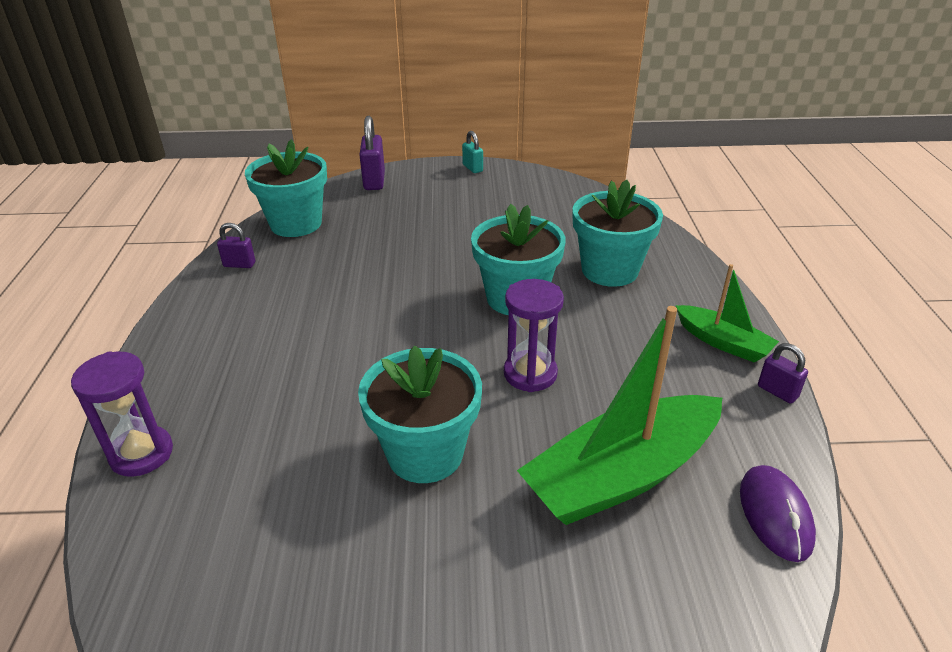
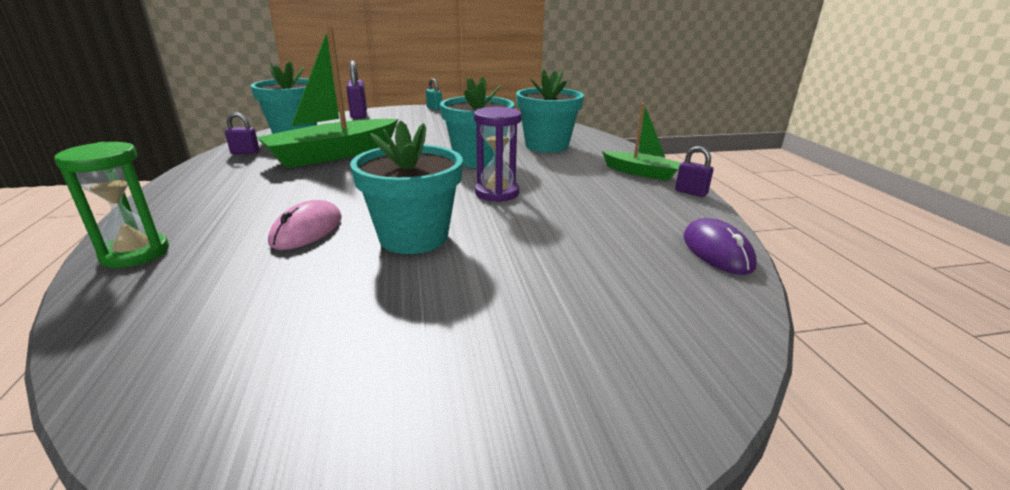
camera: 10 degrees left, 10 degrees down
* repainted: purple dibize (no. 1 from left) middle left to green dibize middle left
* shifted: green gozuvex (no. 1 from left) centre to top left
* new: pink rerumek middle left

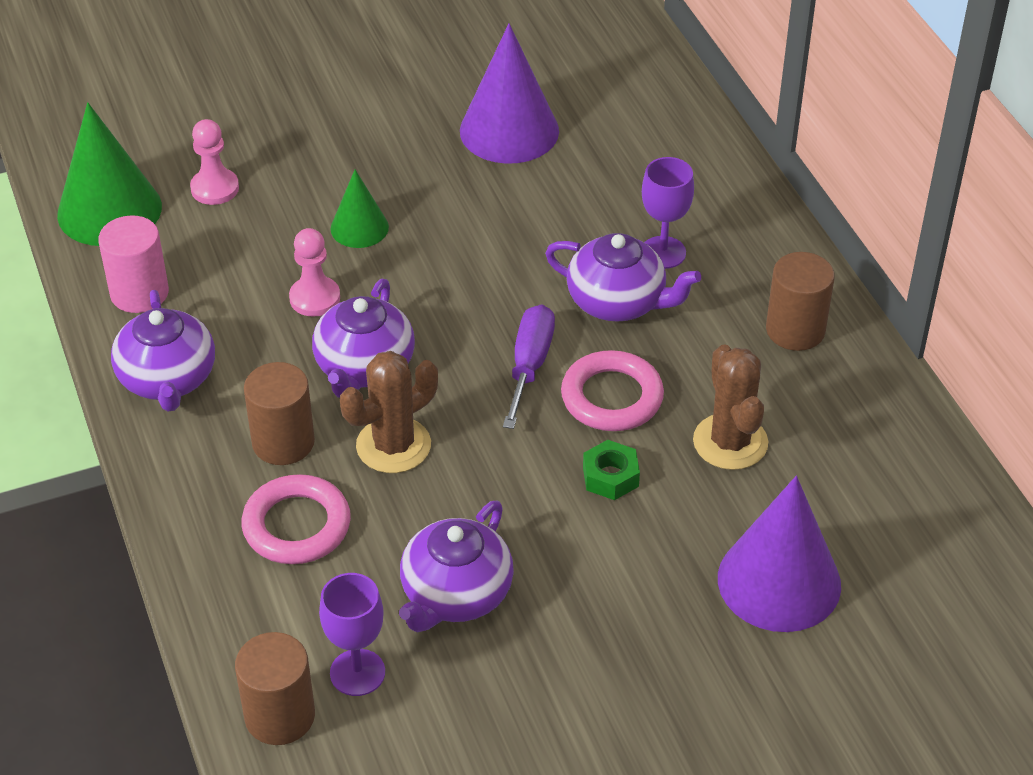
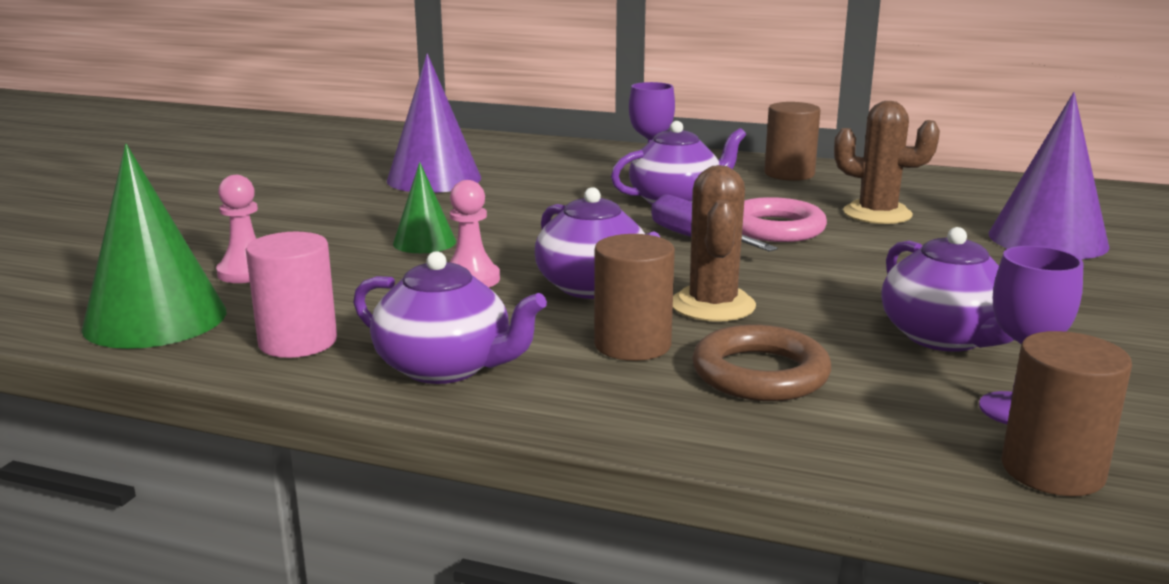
camera: 50 degrees left, 25 degrees down
* repainted: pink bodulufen (no. 1 from left) bottom left to brown bodulufen centre
* gone: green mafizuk centre

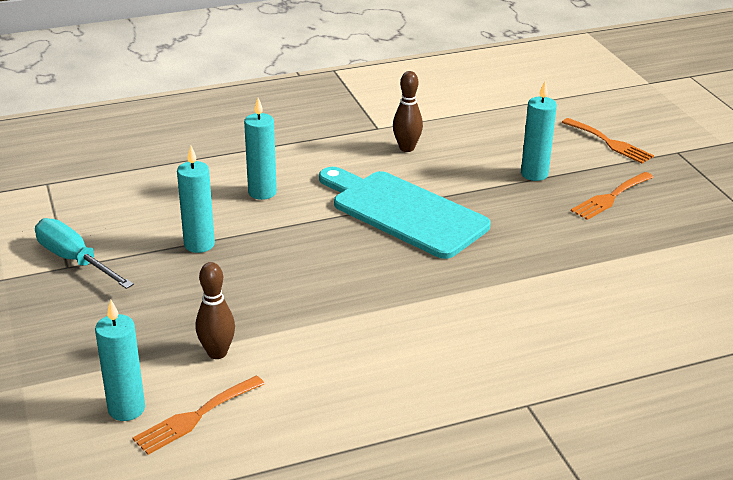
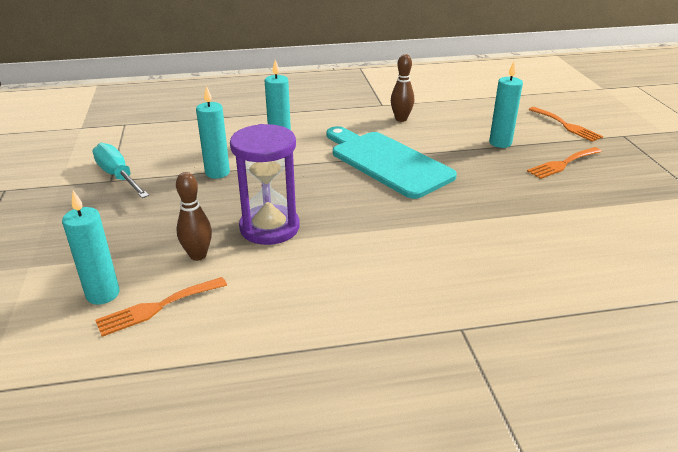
camera: 10 degrees right, 0 degrees up
* new: purple dibize centre

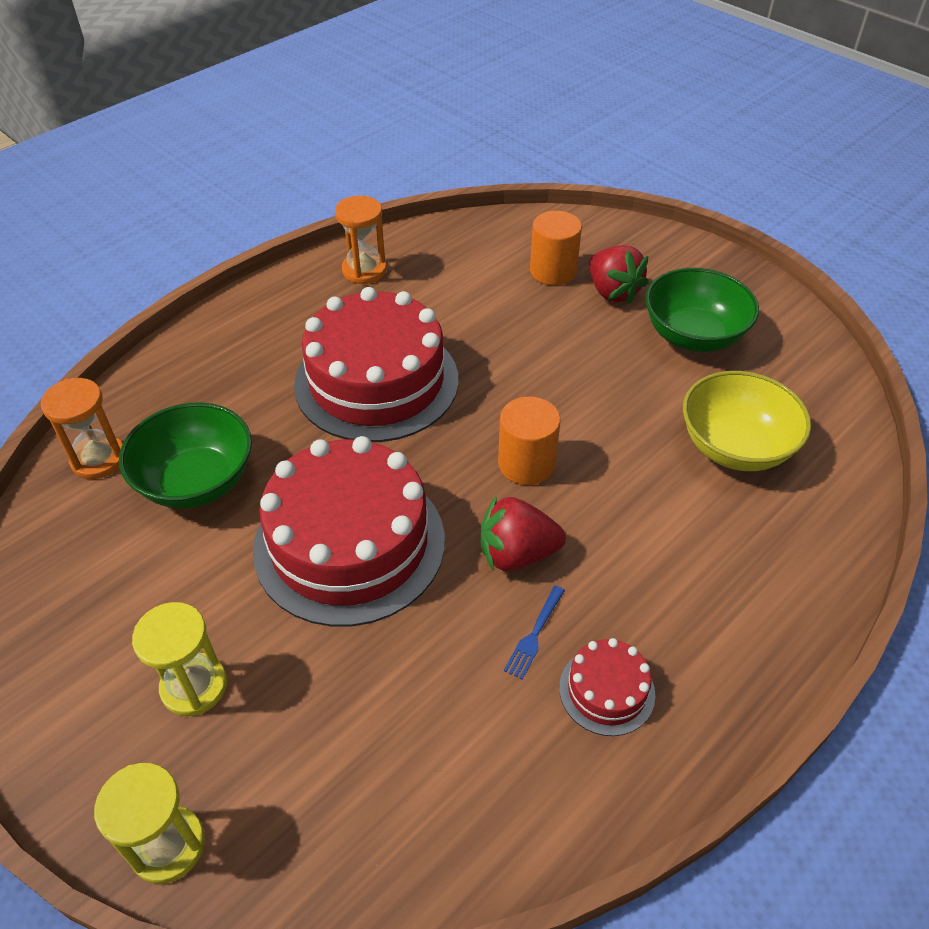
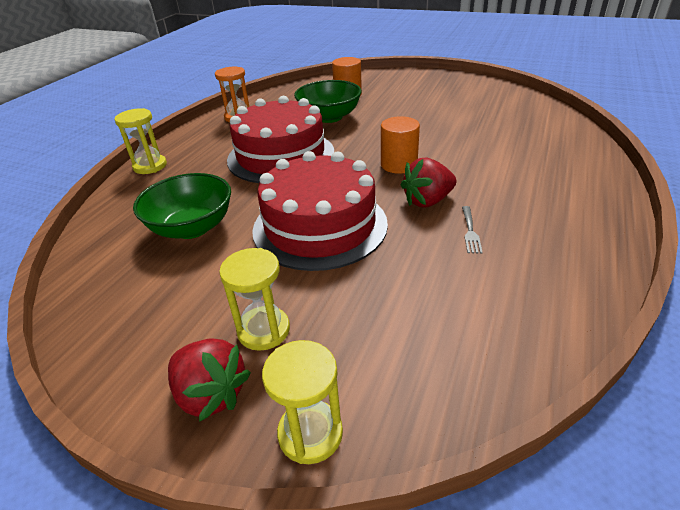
camera: 20 degrees left, 10 degrees down
* new: yellow dibize (no. 1 from left) top left
* shifted: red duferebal (no. 2 from left in the first image) top centre to red duferebal (no. 1 from left) bottom left
* shifted: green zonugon (no. 2 from left) middle right to top centre
* repainted: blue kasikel bottom centre to grey kasikel middle right
* gone: orange dibize (no. 1 from left) middle left
* gone: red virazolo (no. 3 from left) bottom centre
* gone: yellow zonugon middle right

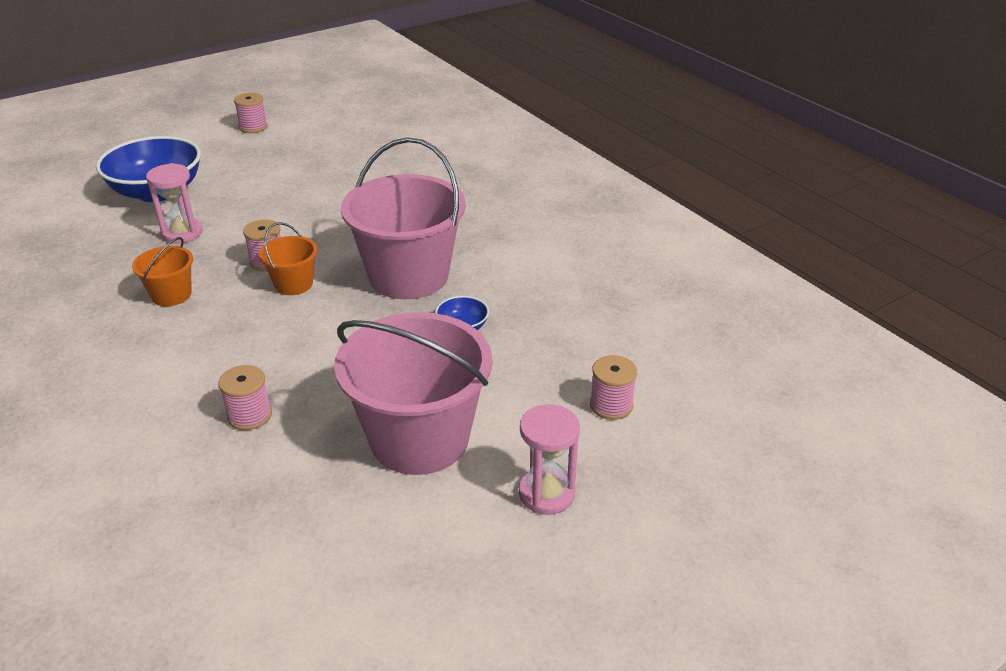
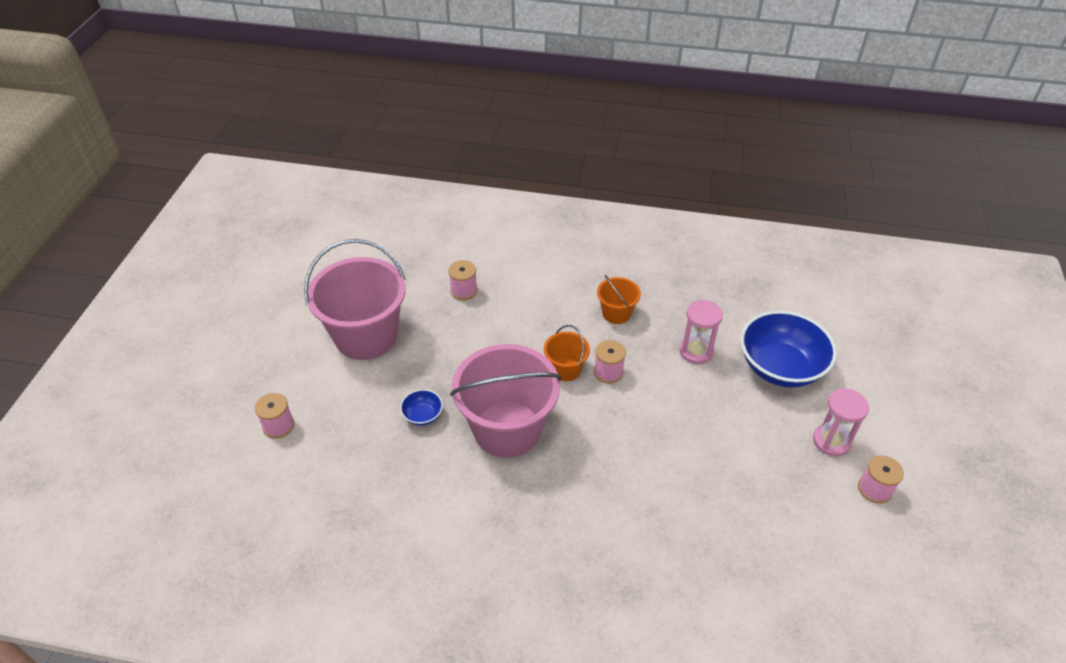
camera: 135 degrees right, 10 degrees up
* shifted: pink dibize (no. 2 from left) bottom centre to middle right

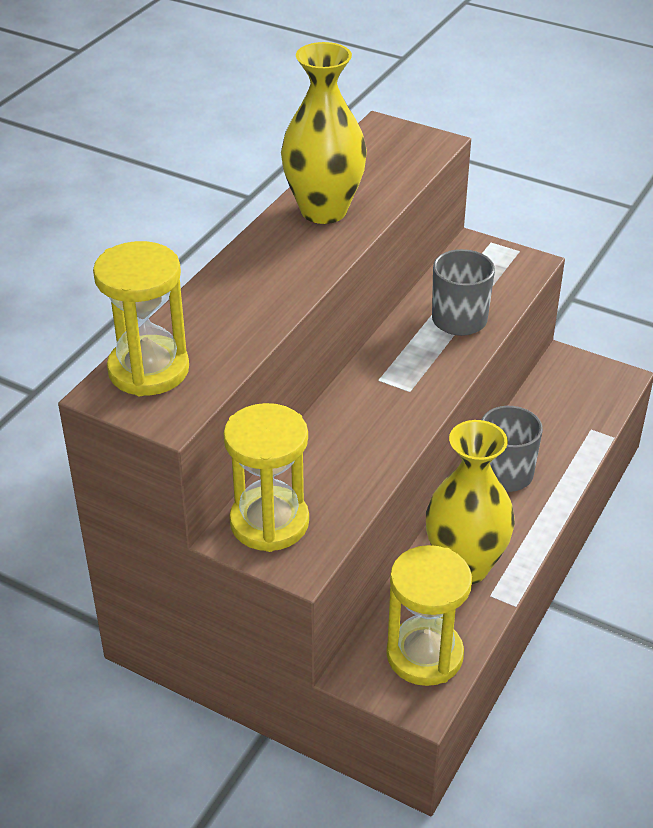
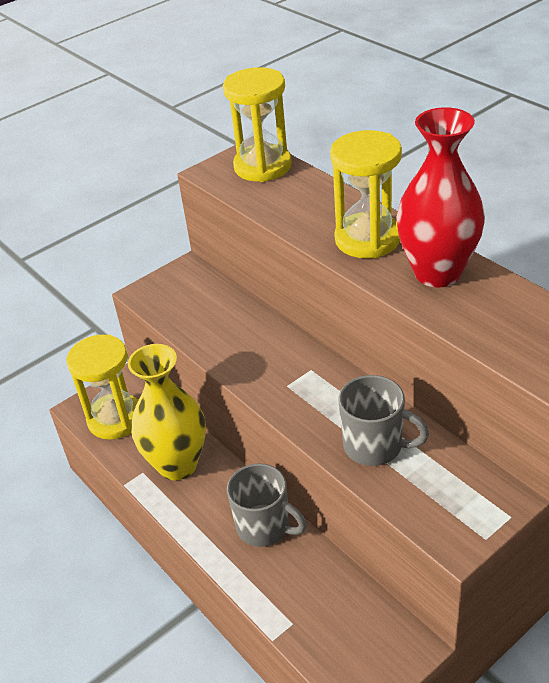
camera: 115 degrees right, 0 degrees up
* shifted: yellow dibize (no. 2 from left in the first image) centre to yellow dibize (no. 3 from left) top right
* repainted: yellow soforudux (no. 1 from left) top centre to red soforudux top right

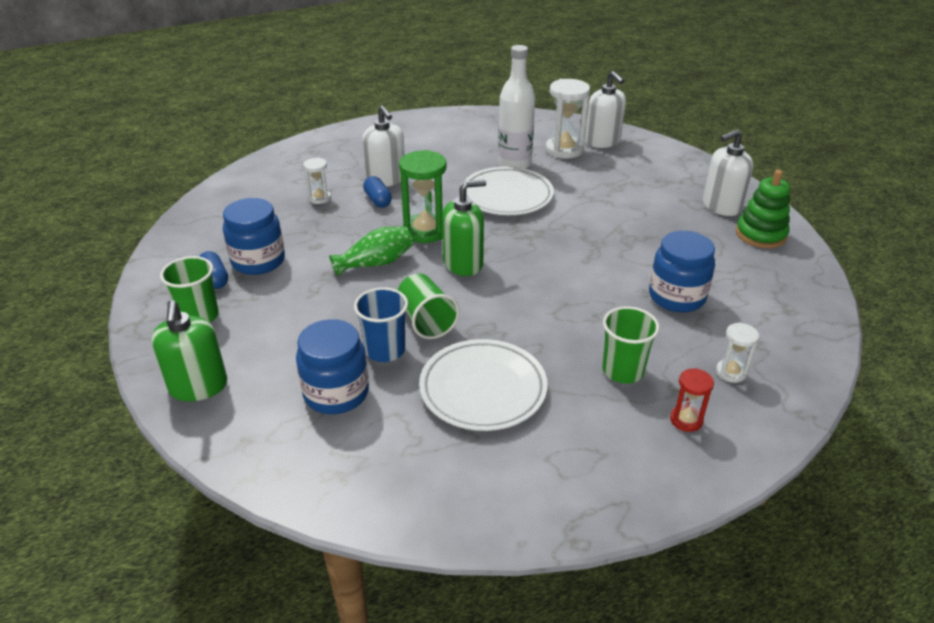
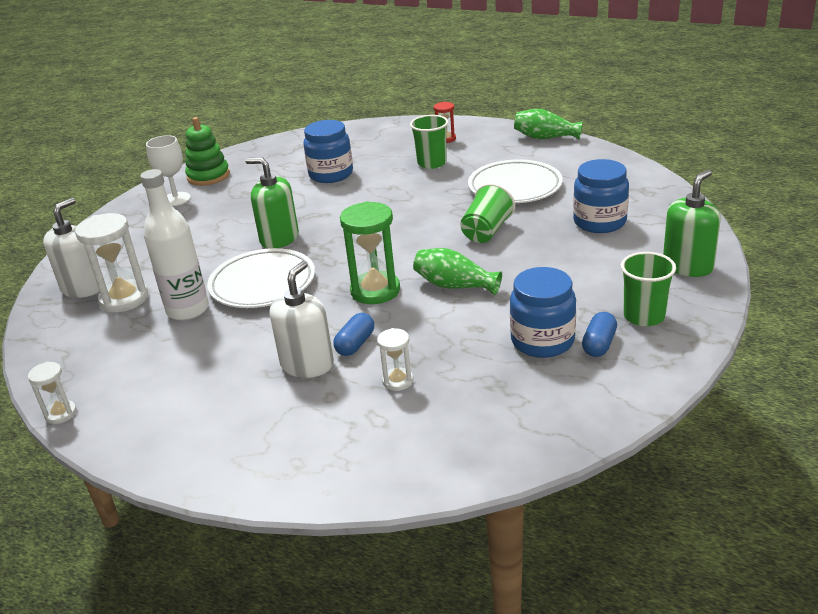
camera: 125 degrees left, 5 degrees down
* shifted: white dibize (no. 3 from left in the first image) middle right to white dibize (no. 1 from left) middle left
* swapped: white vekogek (no. 3 from left) top right to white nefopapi top left
* shifted: green vekogek (no. 2 from left in the first image) centre to green vekogek (no. 1 from left) top left
* new: green soforudux (no. 2 from left) top right
* gone: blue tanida centre

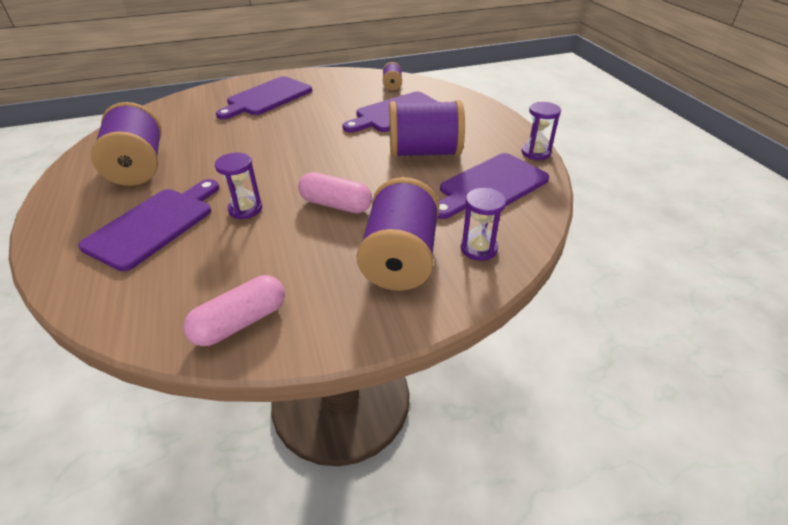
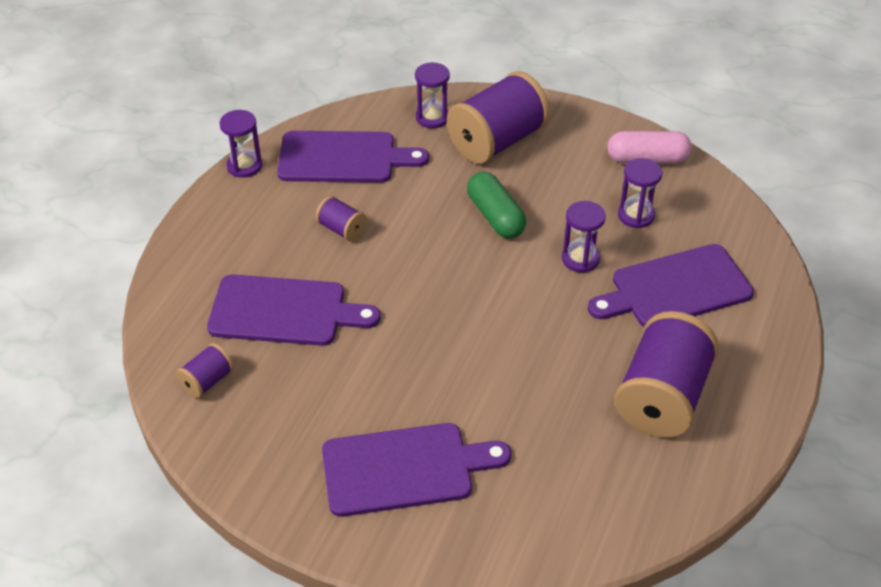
camera: 140 degrees left, 5 degrees up
* scaled: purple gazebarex (no. 4 from left in the first image) top centre = centre x0.46
* repainted: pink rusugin (no. 2 from left) centre to green rusugin centre
* new: purple dibize (no. 4 from left) top right

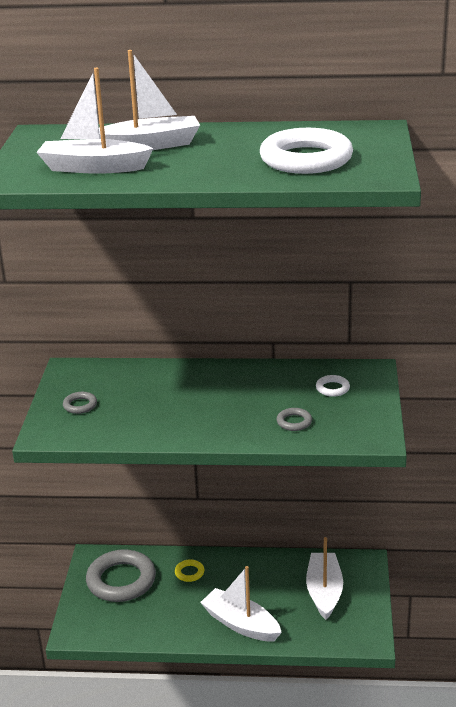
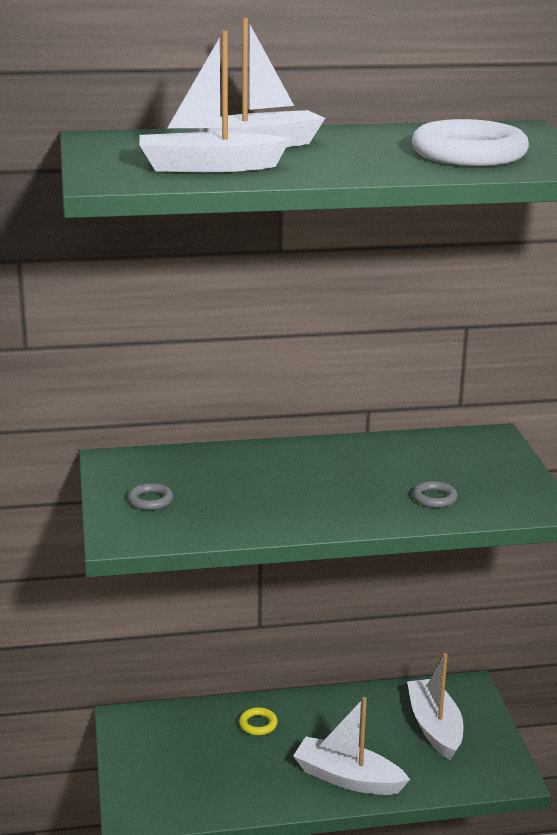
camera: 15 degrees left, 5 degrees down
* gone: grey bodulufen (no. 2 from left) bottom left
* gone: white bodulufen (no. 2 from left) middle right

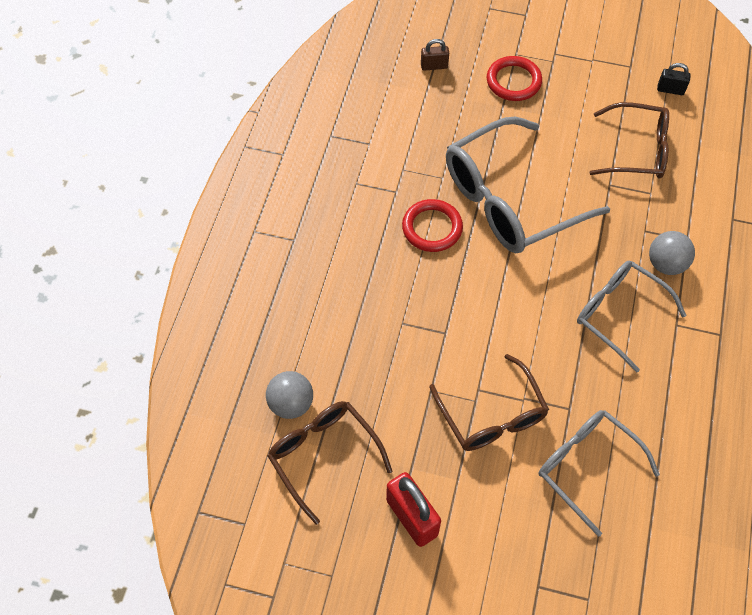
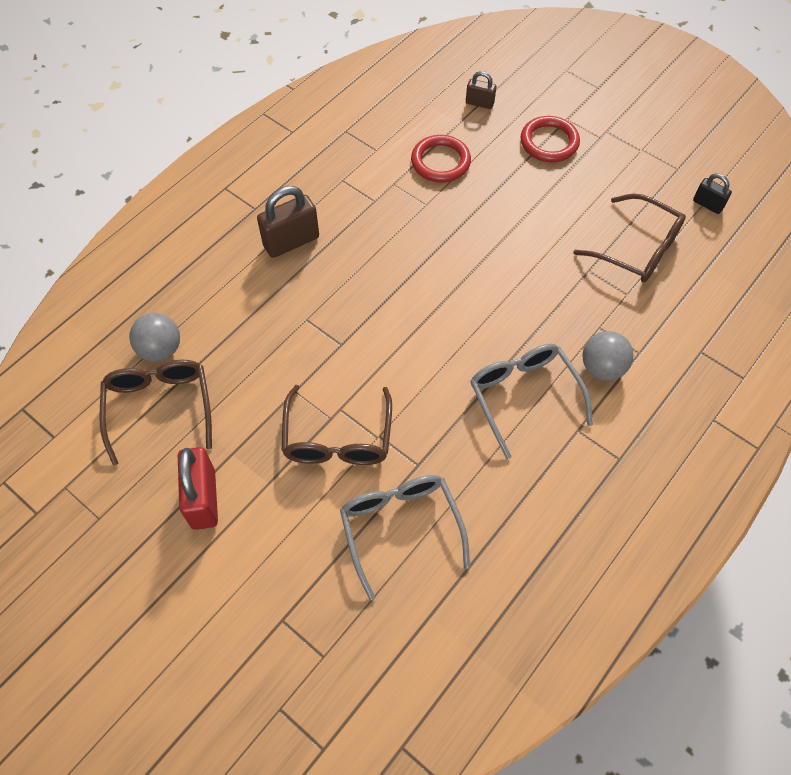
camera: 25 degrees right, 0 degrees up
* new: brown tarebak (no. 1 from left) top centre
* shifted: red bodulufen (no. 1 from left) centre to top centre
* gone: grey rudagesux (no. 1 from left) top right

